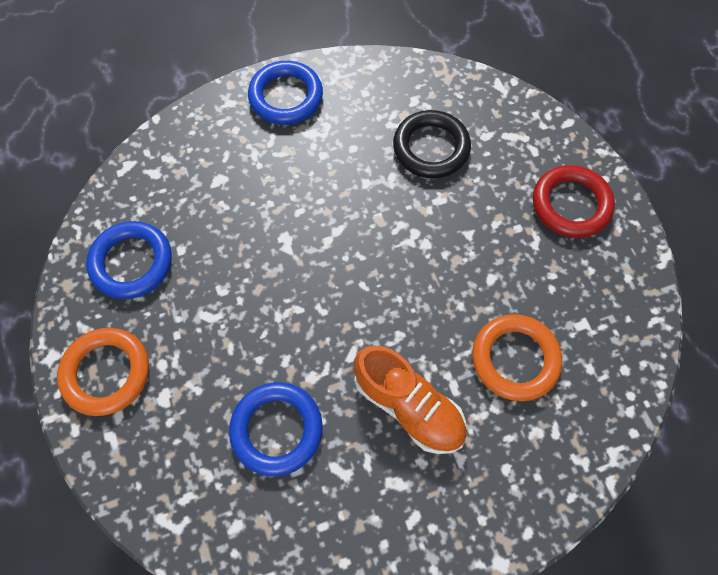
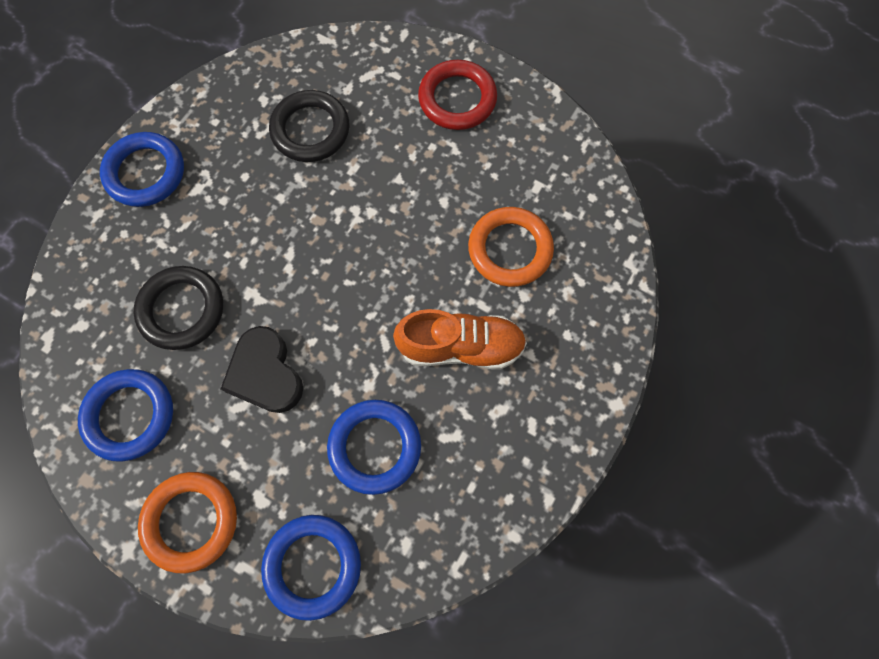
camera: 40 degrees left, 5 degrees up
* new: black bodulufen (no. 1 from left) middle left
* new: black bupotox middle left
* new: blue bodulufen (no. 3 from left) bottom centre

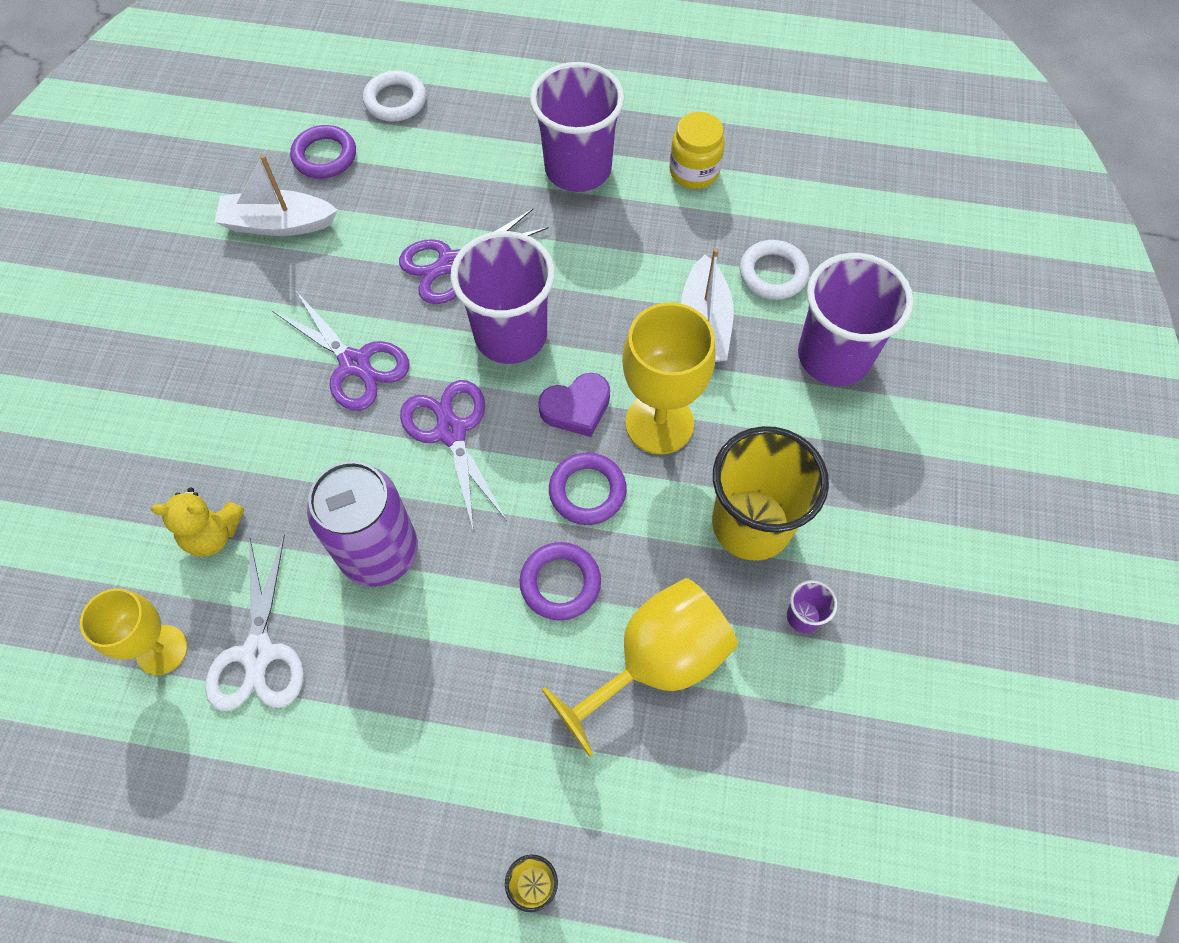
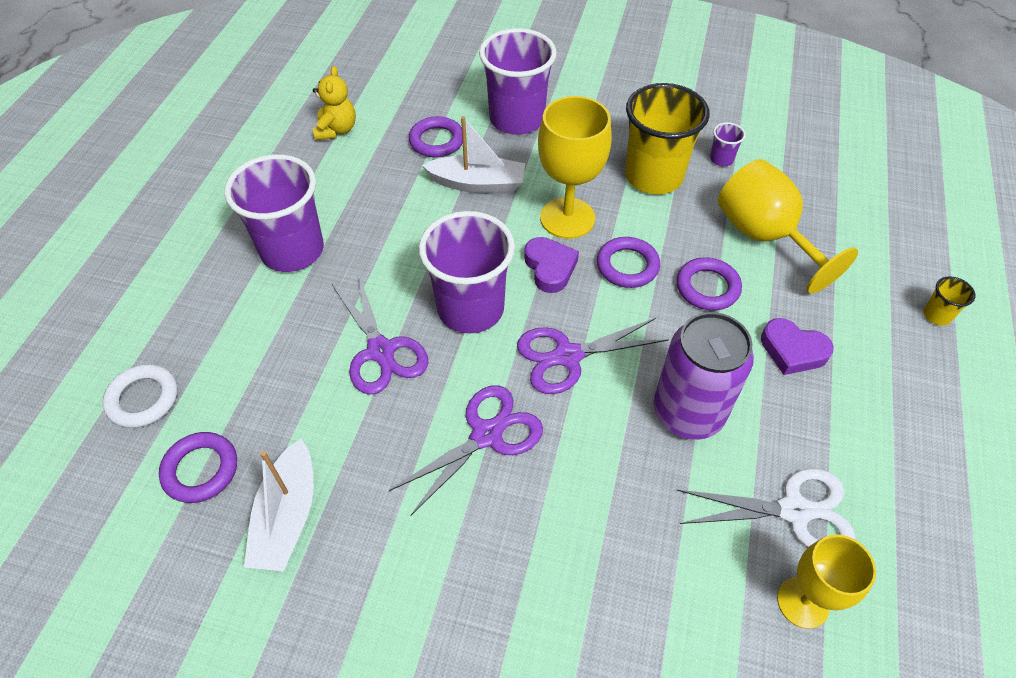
camera: 85 degrees left, 10 degrees down
* shifted: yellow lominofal middle left to top left
* repainted: white bodulufen (no. 2 from left) top centre to purple bodulufen (no. 2 from left) top centre
* new: purple bupotox (no. 2 from left) middle right
* gone: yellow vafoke top centre

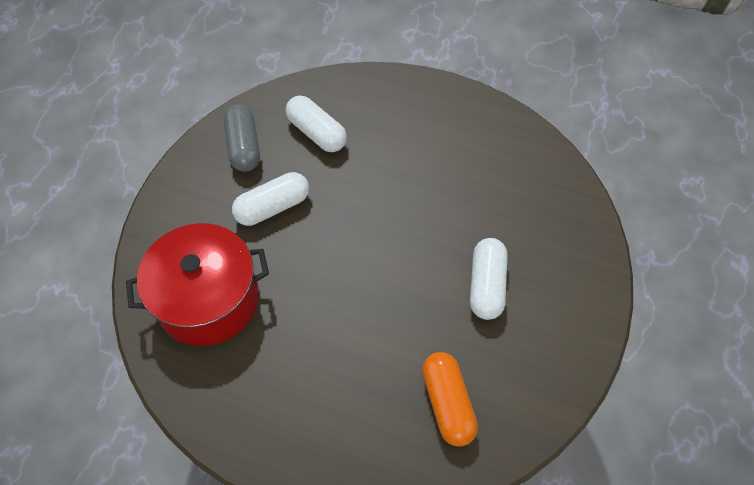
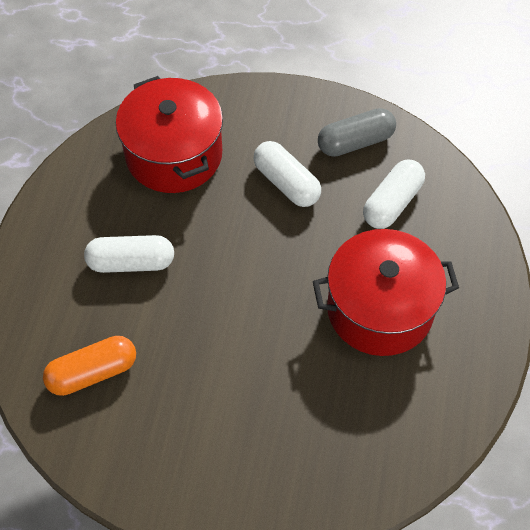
camera: 80 degrees right, 0 degrees up
* shifted: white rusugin (no. 3 from left in the first image) centre to white rusugin (no. 1 from left) middle left
* new: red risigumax (no. 2 from left) middle right

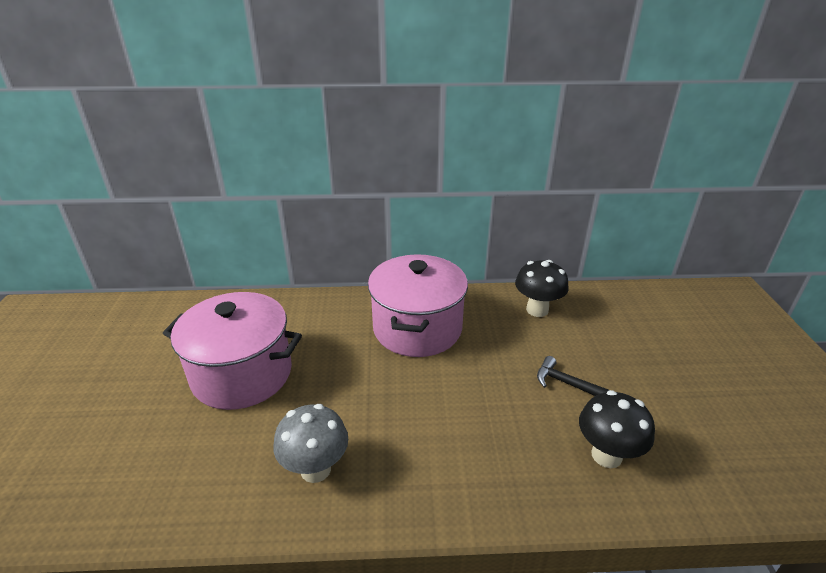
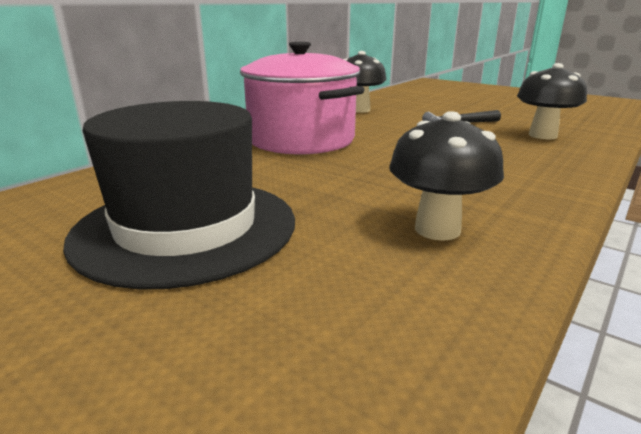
camera: 50 degrees left, 10 degrees down
* swapped: pink risigumax (no. 1 from left) middle left to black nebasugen middle left
* repainted: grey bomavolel bottom centre to black bomavolel (no. 2 from left) middle right

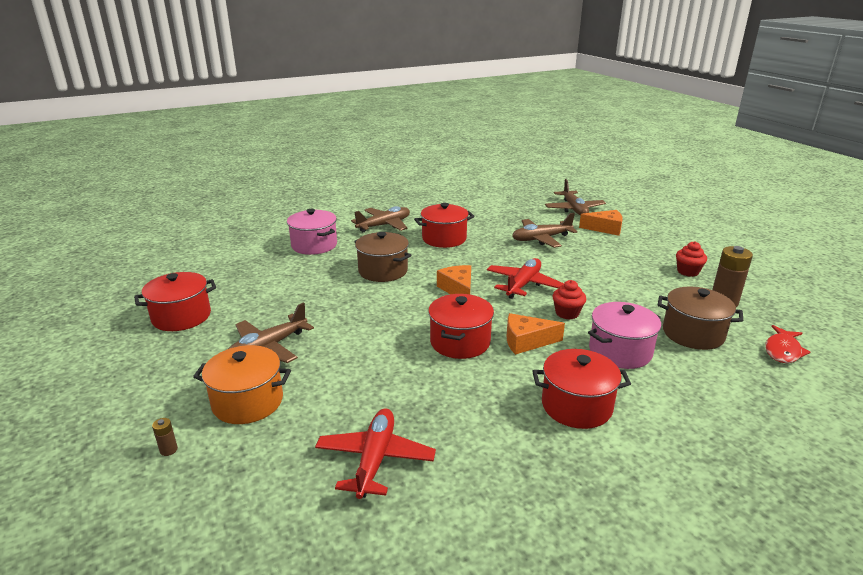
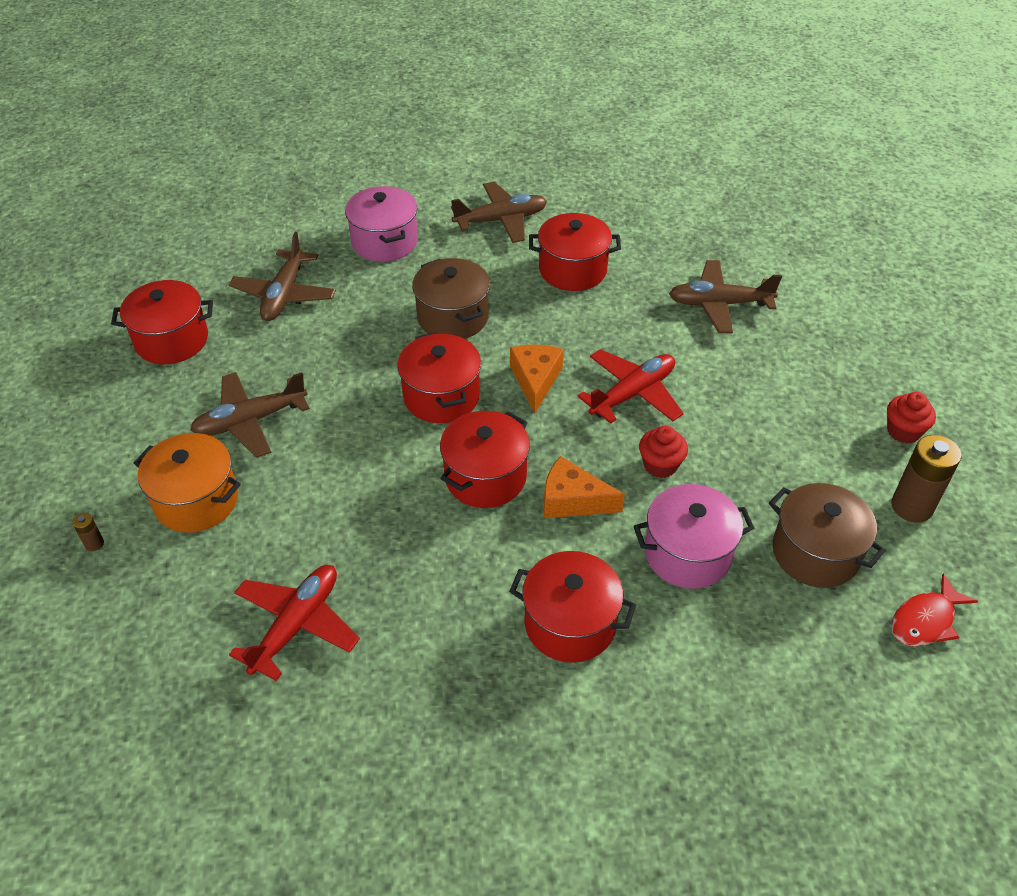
camera: 20 degrees right, 20 degrees up
* shifted: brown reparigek (no. 4 from left in the first image) centre to brown reparigek (no. 2 from left) top left
* new: red risigumax (no. 2 from left) centre
* gone: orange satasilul (no. 3 from left) middle right

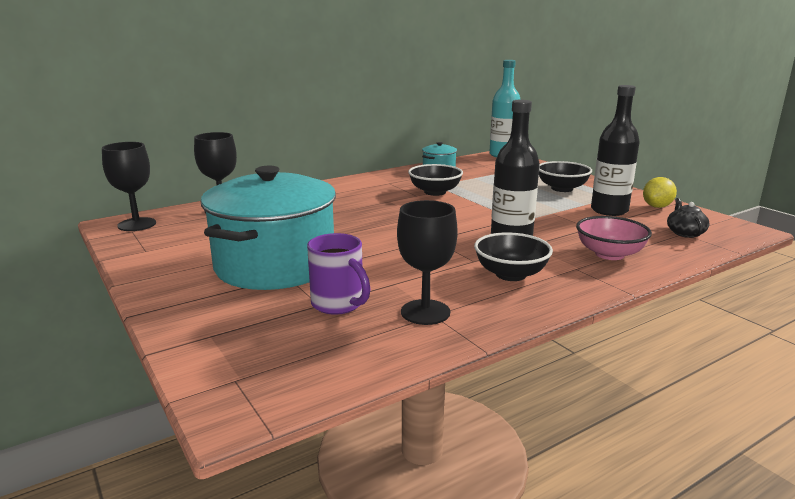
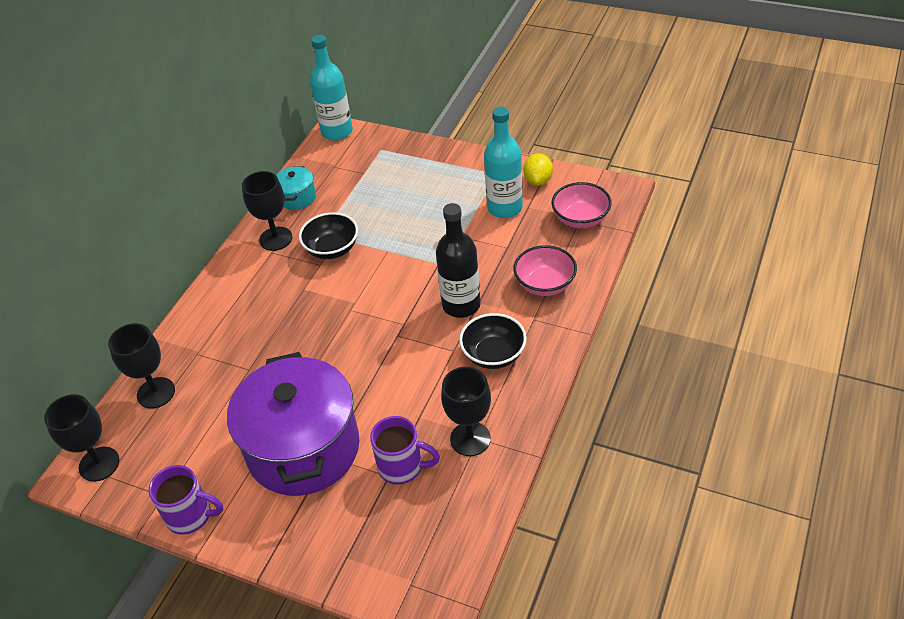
camera: 30 degrees left, 25 degrees up
* new: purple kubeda (no. 1 from left) bottom left
* repainted: turquoise risigumax (no. 1 from left) centre to purple risigumax bottom left
* new: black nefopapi (no. 3 from left) middle left
* repainted: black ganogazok (no. 2 from left) top right to turquoise ganogazok (no. 2 from left) top centre
* swapped: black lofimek middle right to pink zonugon (no. 2 from left) top centre
* gone: black zonugon (no. 3 from left) middle right

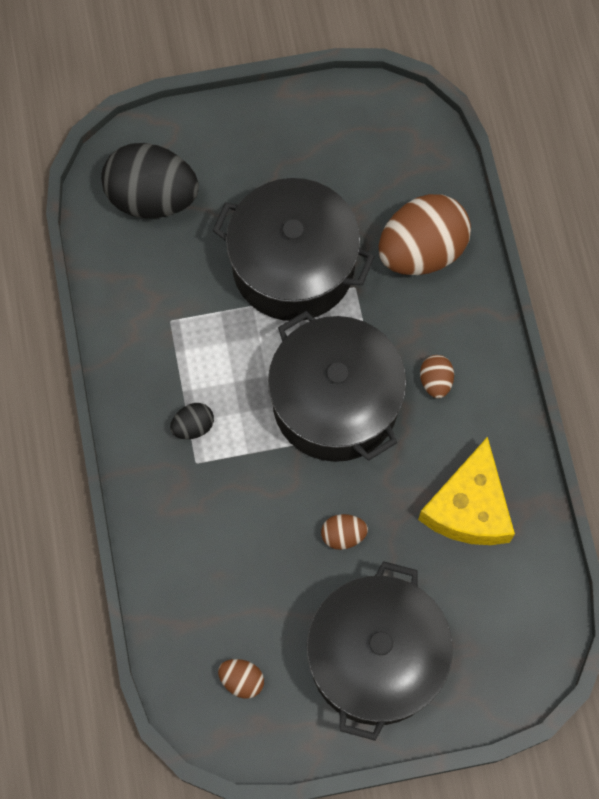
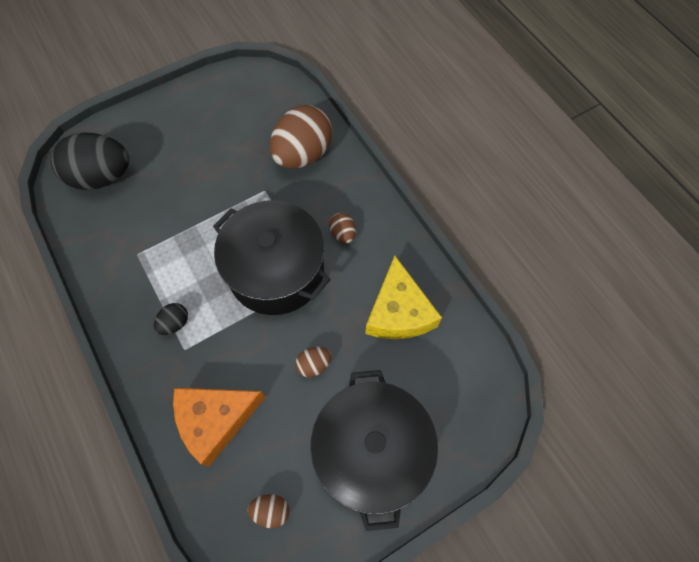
camera: 20 degrees left, 5 degrees down
* new: orange satasilul bottom left
* gone: black risigumax (no. 1 from left) top centre

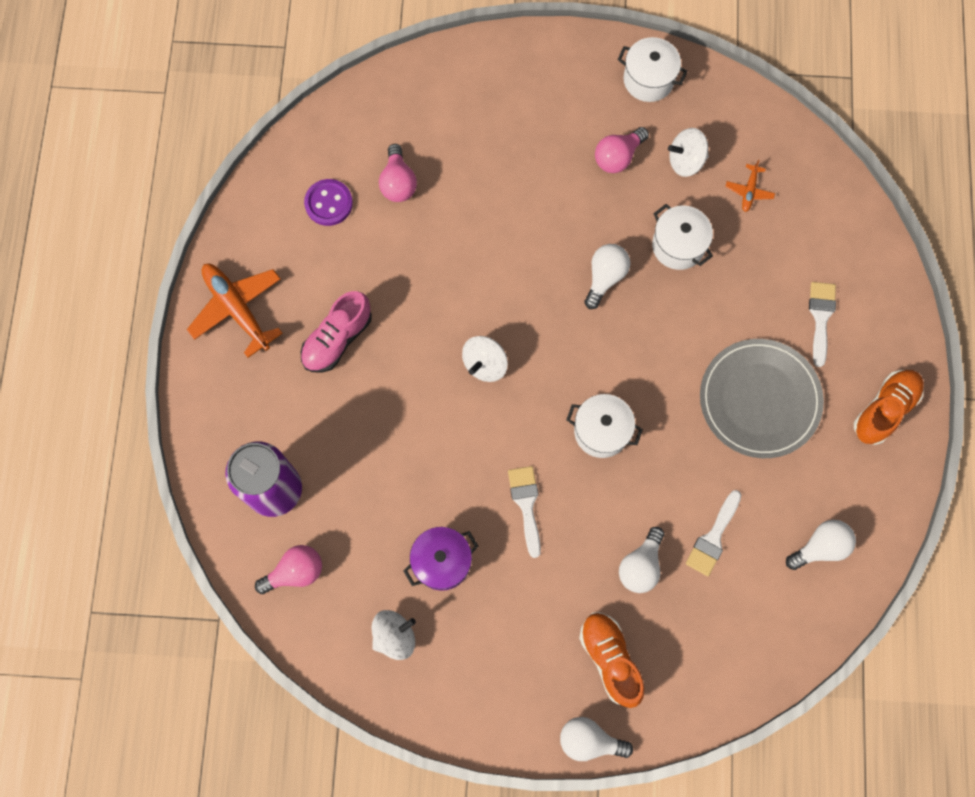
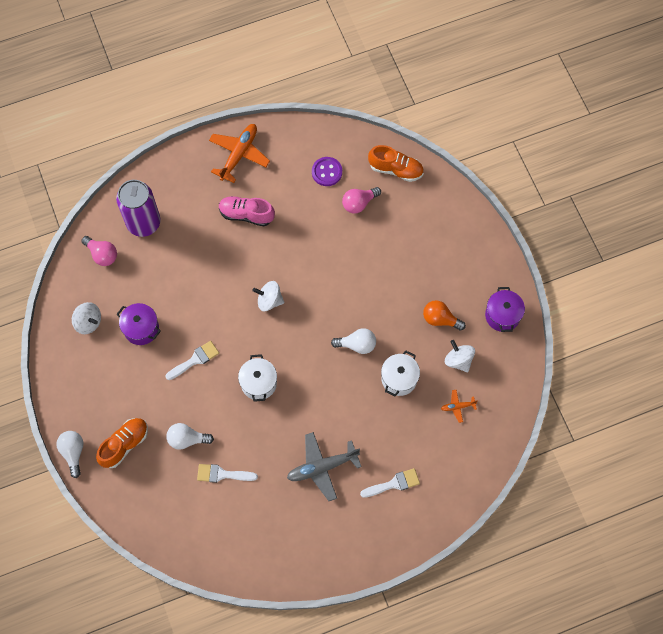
camera: 65 degrees right, 5 degrees down
* swapped: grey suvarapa middle right to grey reparigek bottom centre
* shifted: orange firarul (no. 2 from left) middle right to top centre
* repainted: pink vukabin (no. 3 from left) top centre to orange vukabin middle right
* repainted: white risigumax (no. 2 from left) top right to purple risigumax (no. 2 from left) middle right
* gone: white vukabin (no. 4 from left) bottom right

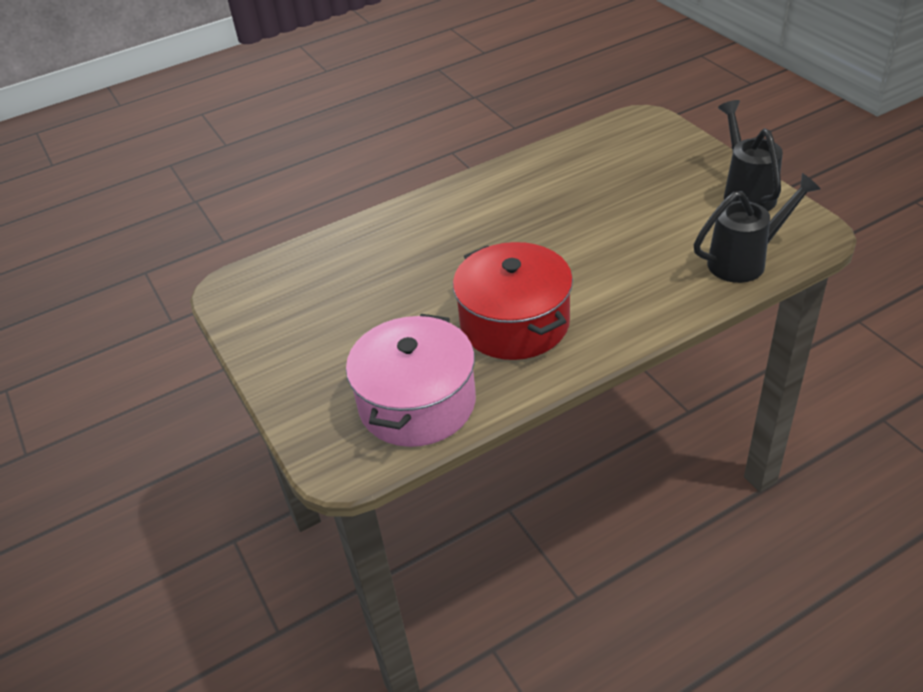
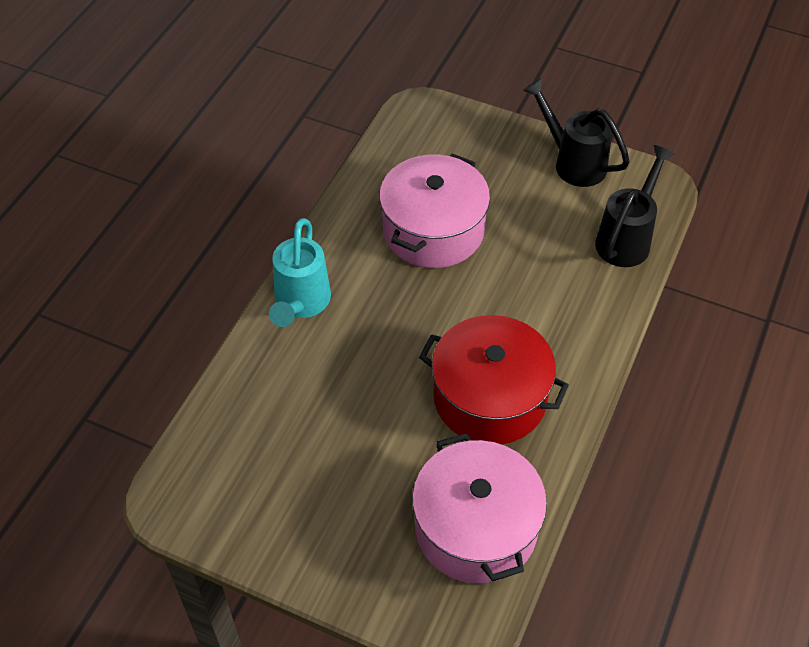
camera: 40 degrees left, 10 degrees up
* new: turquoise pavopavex centre
* new: pink risigumax (no. 1 from left) top centre

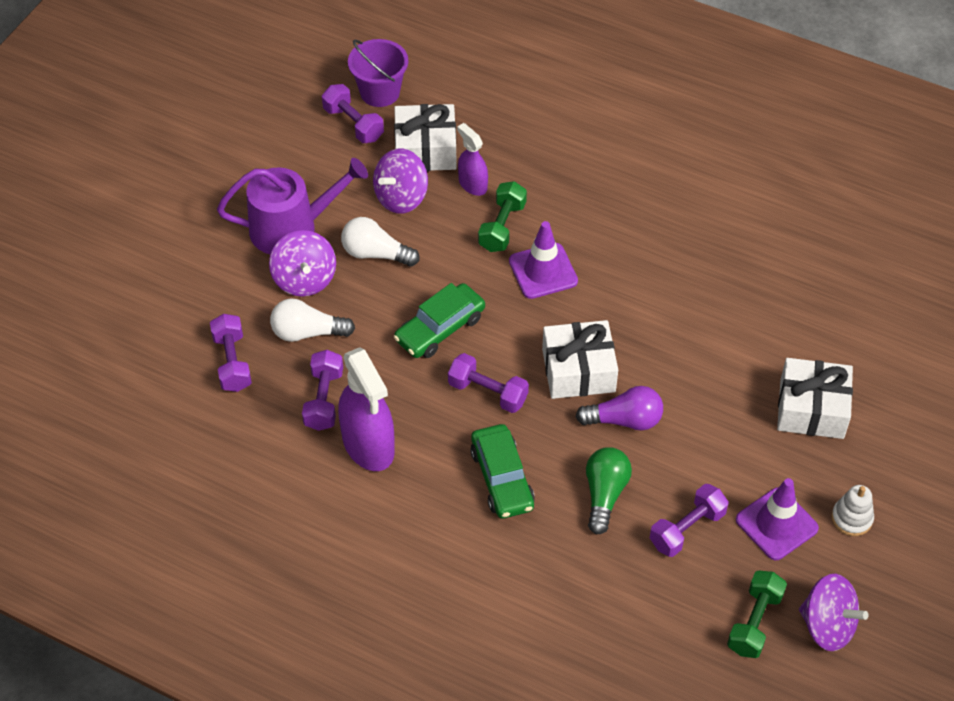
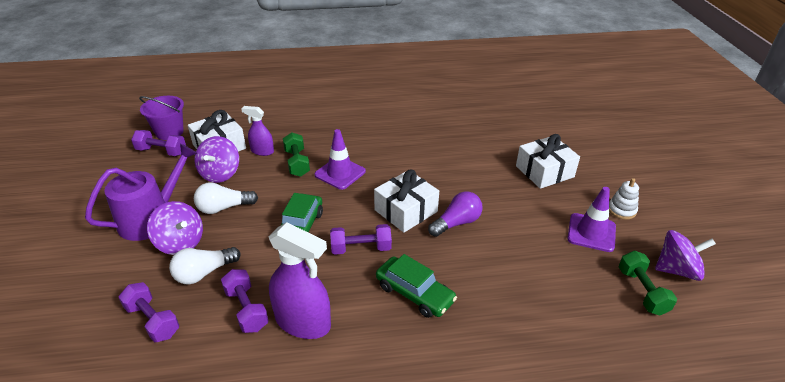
camera: 35 degrees left, 15 degrees down
* gone: green vukabin bottom centre
* gone: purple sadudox (no. 5 from left) bottom right

